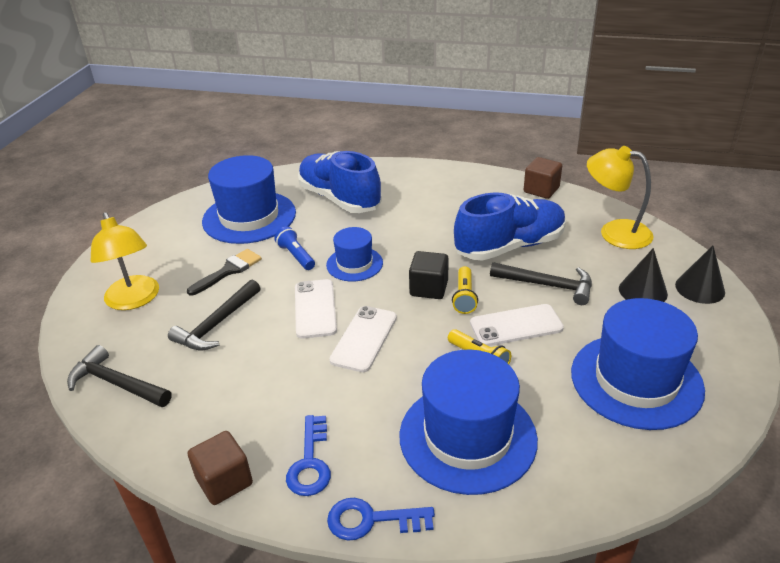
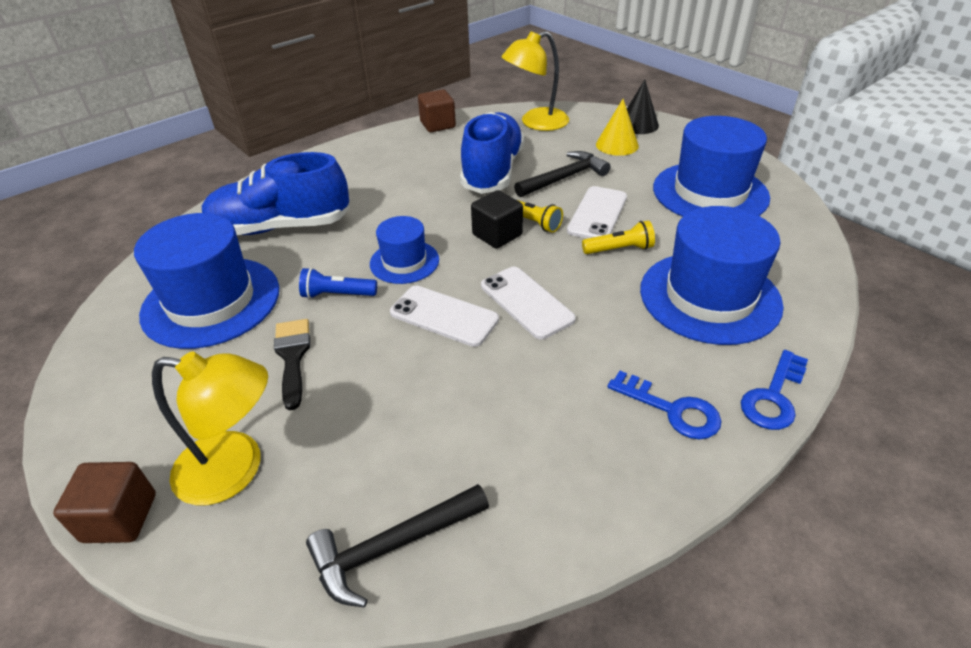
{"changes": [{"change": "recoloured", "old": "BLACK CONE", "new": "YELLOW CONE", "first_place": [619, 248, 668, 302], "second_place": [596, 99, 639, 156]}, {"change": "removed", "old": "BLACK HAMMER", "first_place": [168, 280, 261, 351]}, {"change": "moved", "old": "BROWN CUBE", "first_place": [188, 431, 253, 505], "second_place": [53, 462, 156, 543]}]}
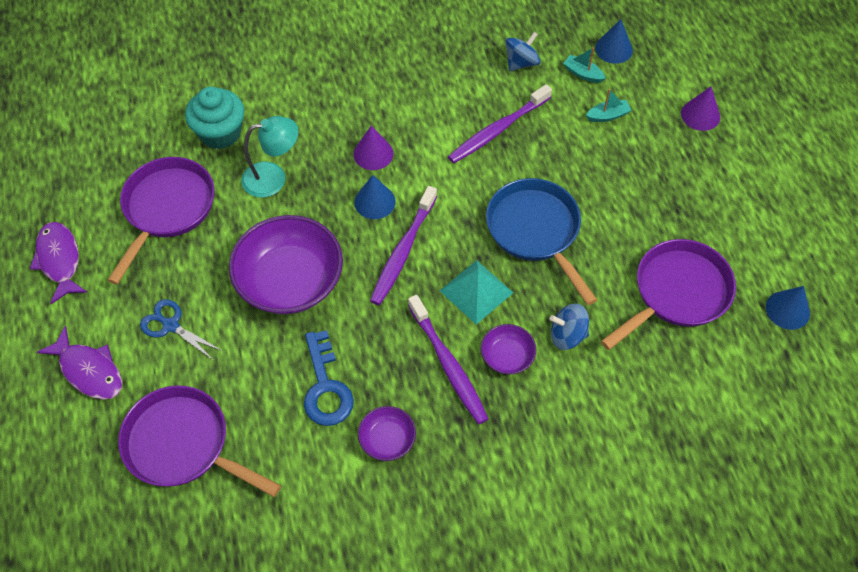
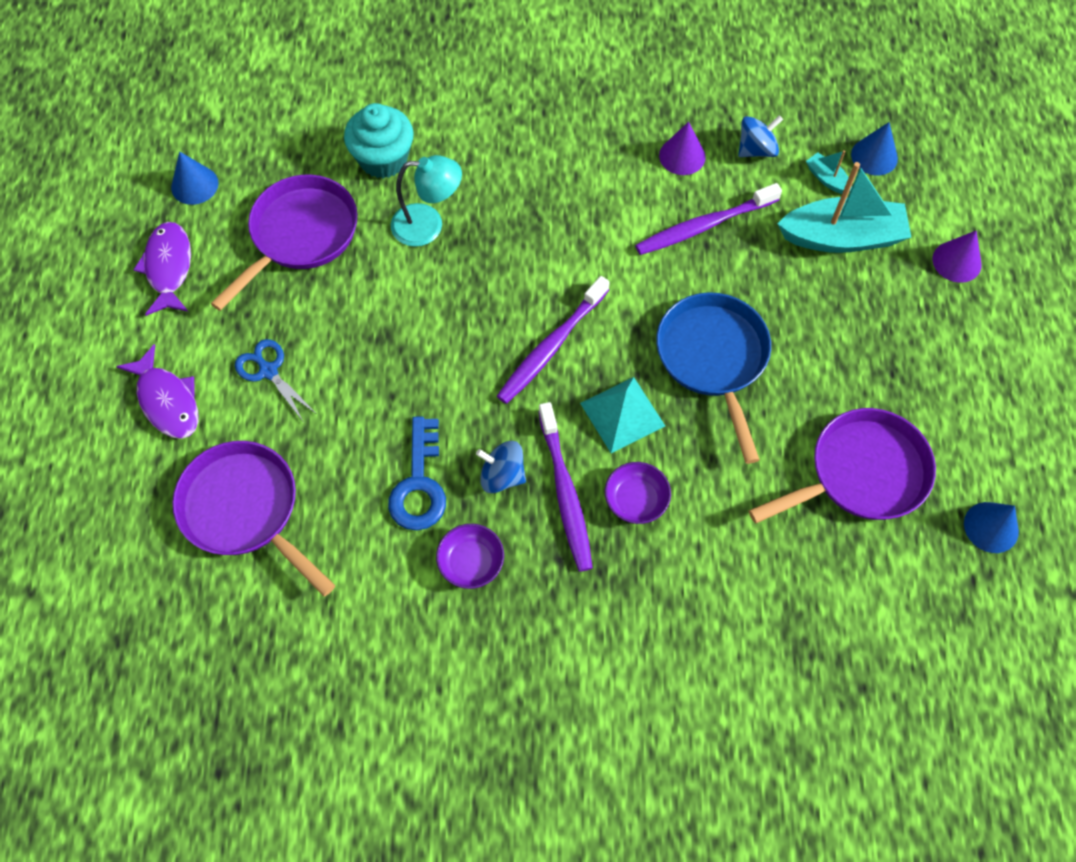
{"changes": [{"change": "resized", "old": "TURQUOISE BOAT", "first_place": [586, 89, 631, 122], "second_place": [778, 162, 911, 253], "factor": 2.28}, {"change": "moved", "old": "PURPLE CONE", "first_place": [353, 126, 393, 170], "second_place": [659, 122, 706, 175]}, {"change": "moved", "old": "BLUE CONE", "first_place": [354, 175, 396, 219], "second_place": [171, 152, 219, 205]}, {"change": "removed", "old": "PURPLE BOWL", "first_place": [229, 215, 343, 314]}, {"change": "moved", "old": "BLUE SPINNING TOP", "first_place": [550, 304, 589, 350], "second_place": [476, 441, 526, 493]}]}
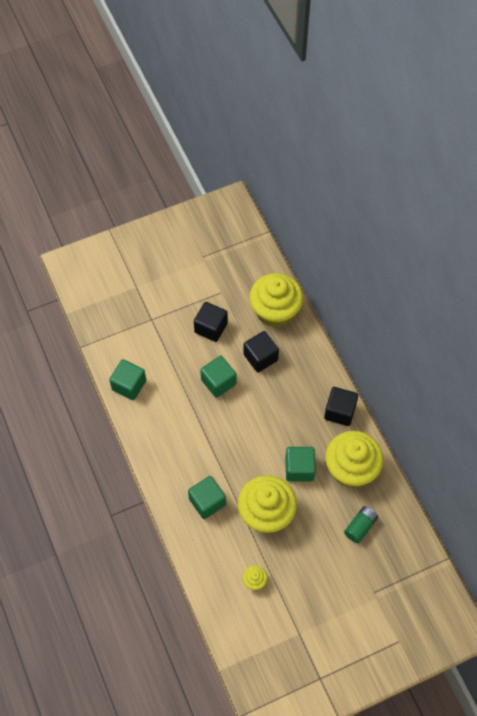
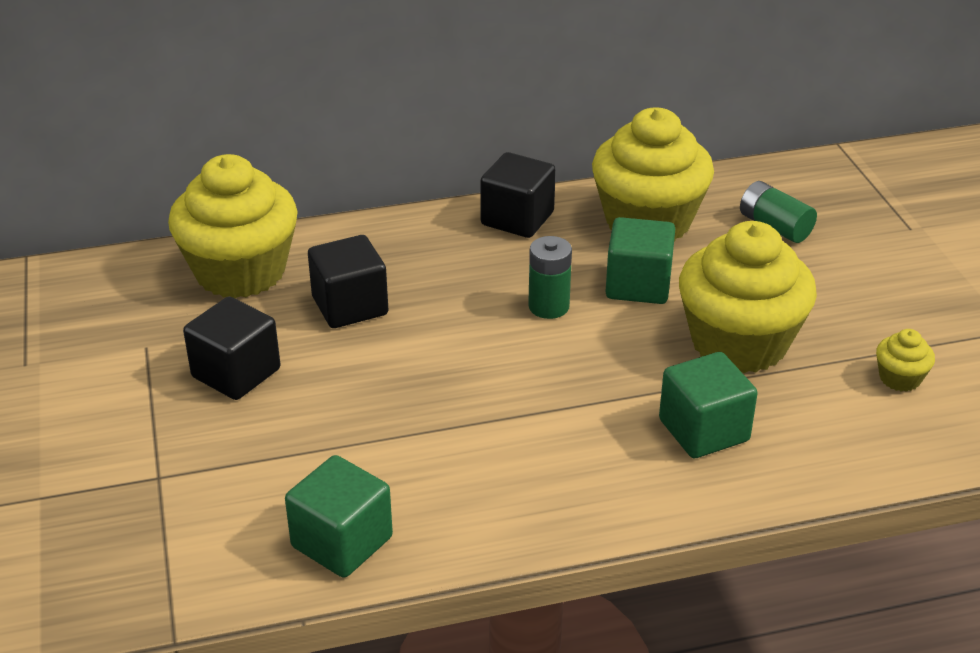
{"changes": [{"change": "removed", "old": "GREEN CUBE", "first_place": [200, 356, 236, 398]}, {"change": "added", "new": "GREEN BATTERY", "second_place": [528, 236, 572, 319]}]}
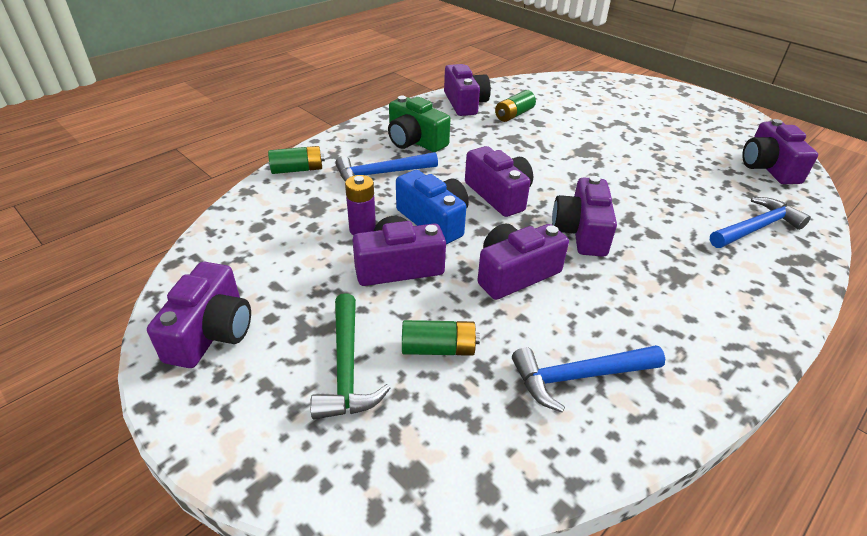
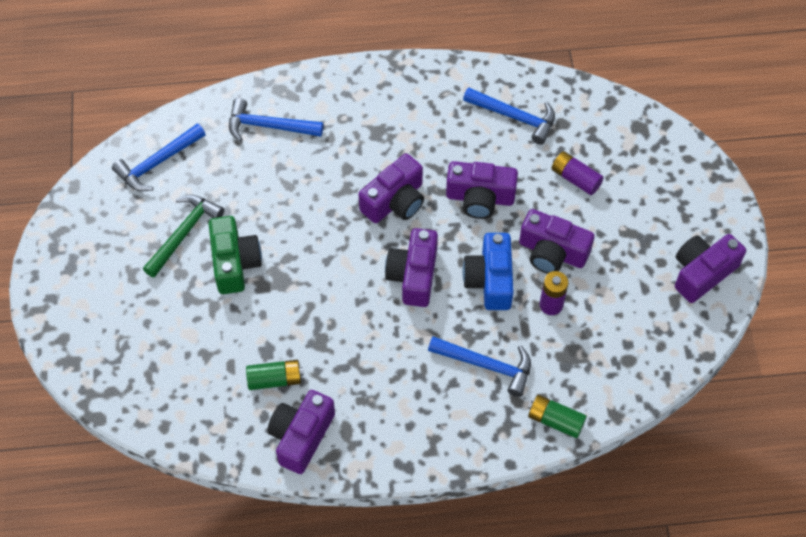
{"changes": [{"change": "moved", "old": "GREEN CAMERA", "first_place": [388, 96, 450, 152], "second_place": [209, 216, 262, 294]}, {"change": "replaced", "old": "PURPLE CAMERA", "new": "BLUE HAMMER", "first_place": [742, 119, 818, 184], "second_place": [112, 123, 206, 191]}, {"change": "moved", "old": "GREEN HAMMER", "first_place": [310, 293, 390, 419], "second_place": [143, 195, 224, 278]}, {"change": "recoloured", "old": "GREEN BATTERY", "new": "PURPLE BATTERY", "first_place": [402, 320, 480, 356], "second_place": [551, 151, 604, 195]}]}
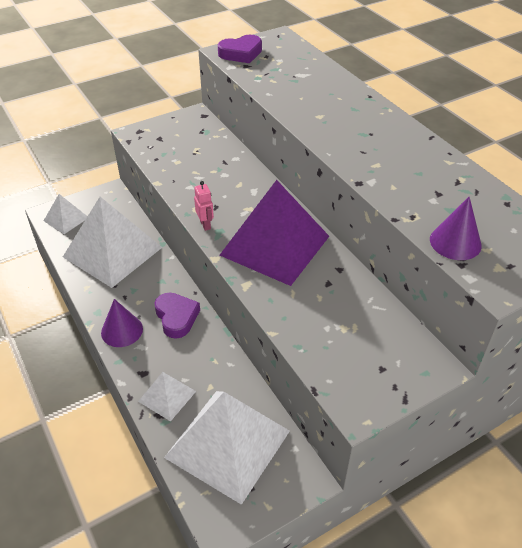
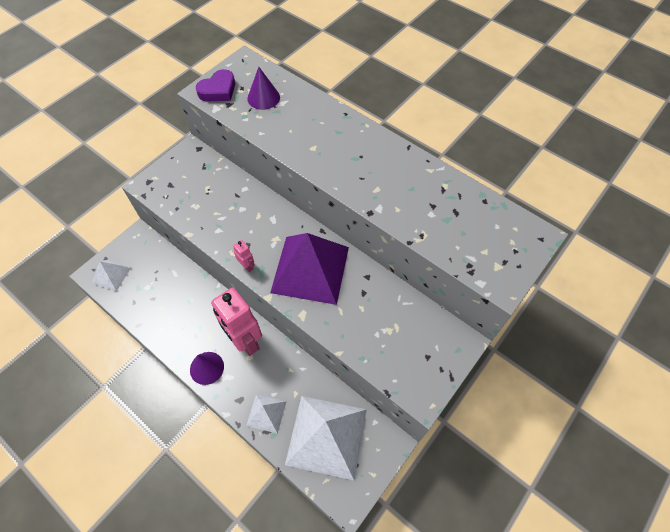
{"changes": [{"change": "removed", "old": "WHITE PYRAMID", "first_place": [63, 197, 162, 288]}, {"change": "moved", "old": "PURPLE CONE", "first_place": [430, 197, 482, 260], "second_place": [247, 67, 280, 110]}, {"change": "replaced", "old": "PURPLE HEART", "new": "PINK ROBOT", "first_place": [154, 292, 200, 339], "second_place": [211, 287, 262, 356]}]}
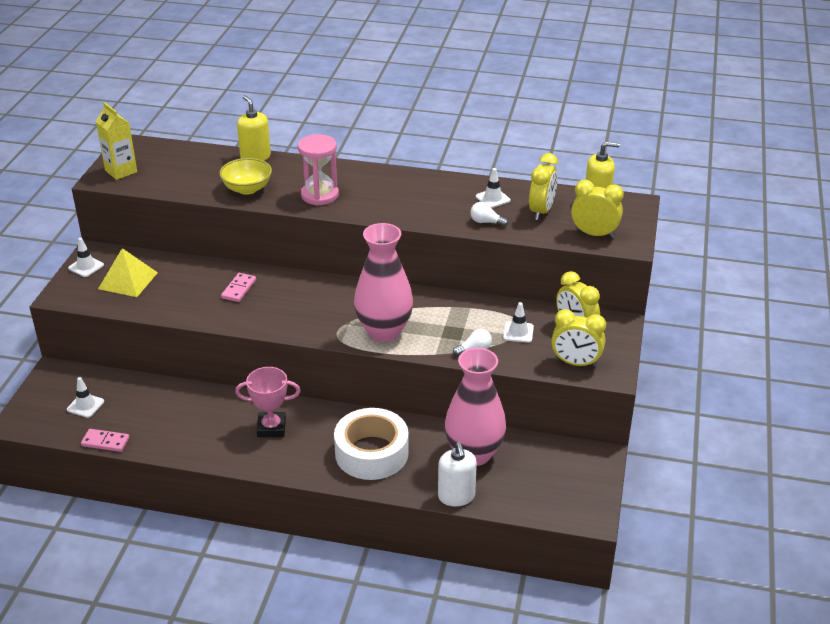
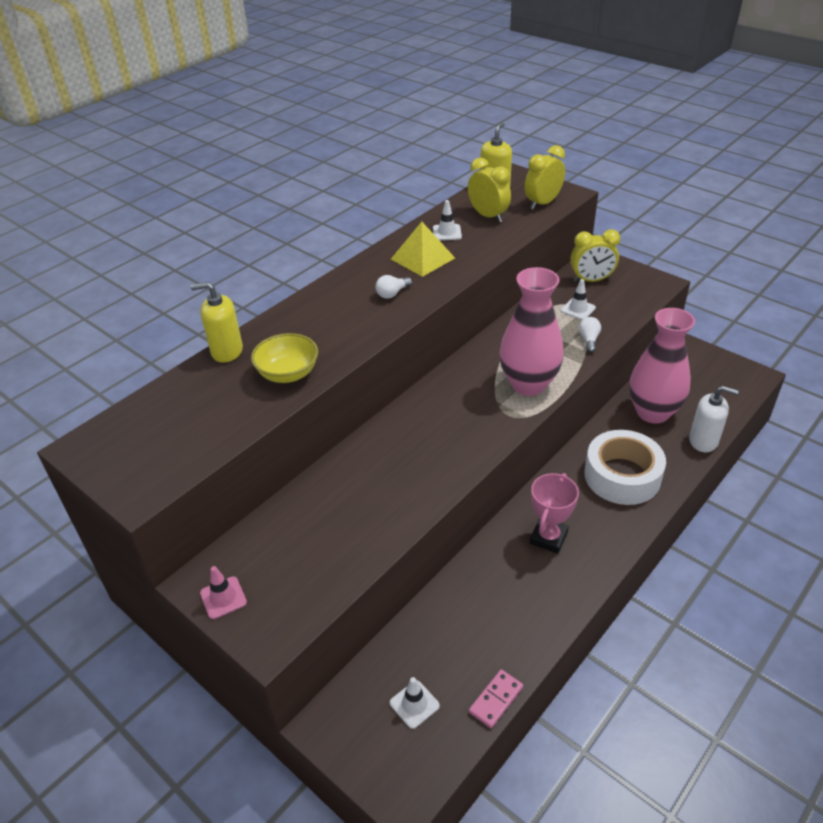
{"changes": [{"change": "removed", "old": "YELLOW CARTON", "first_place": [96, 102, 137, 180]}, {"change": "removed", "old": "PINK HOURGLASS", "first_place": [298, 134, 339, 206]}, {"change": "moved", "old": "WHITE LIGHT BULB", "first_place": [470, 202, 508, 227], "second_place": [376, 275, 412, 299]}, {"change": "recoloured", "old": "WHITE TRAFFIC CONE", "new": "PINK TRAFFIC CONE", "first_place": [68, 238, 104, 277], "second_place": [200, 566, 247, 619]}, {"change": "moved", "old": "YELLOW PYRAMID", "first_place": [98, 248, 158, 297], "second_place": [391, 222, 455, 277]}, {"change": "removed", "old": "PINK DOMINO", "first_place": [221, 273, 256, 302]}, {"change": "removed", "old": "YELLOW CLOCK", "first_place": [551, 309, 606, 367]}]}
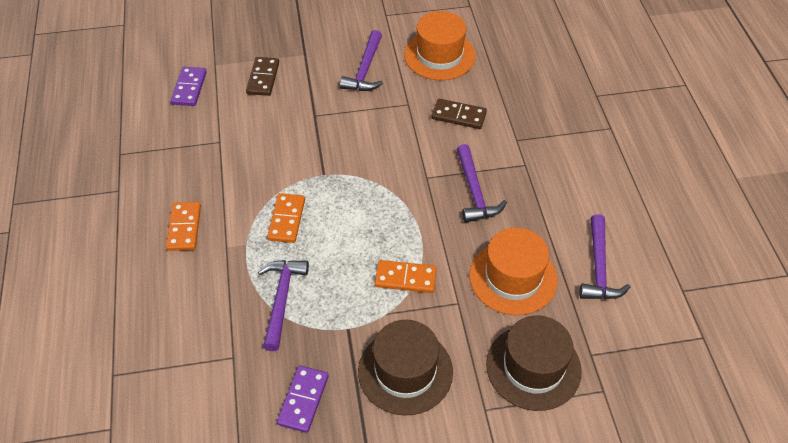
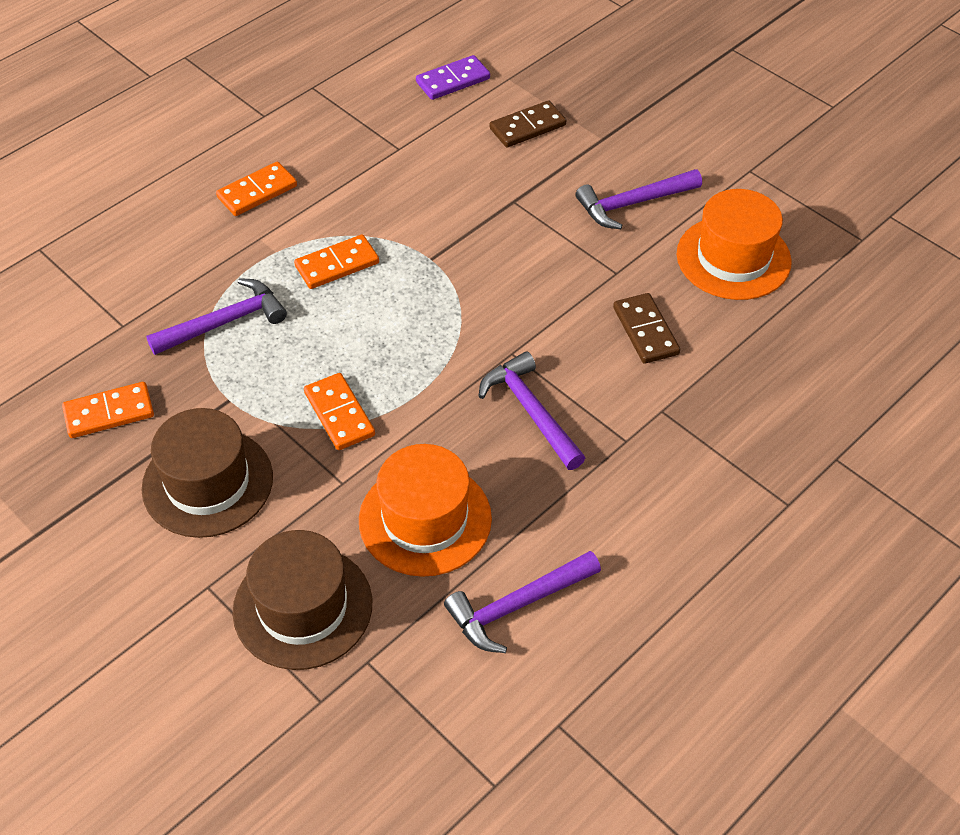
{"changes": [{"change": "turned", "old": "PURPLE HAMMER", "first_place": [456, 144, 507, 223], "second_place": [479, 351, 585, 470], "degrees": 105}, {"change": "recoloured", "old": "PURPLE DOMINO", "new": "ORANGE DOMINO", "first_place": [277, 365, 329, 433], "second_place": [62, 382, 154, 438]}]}
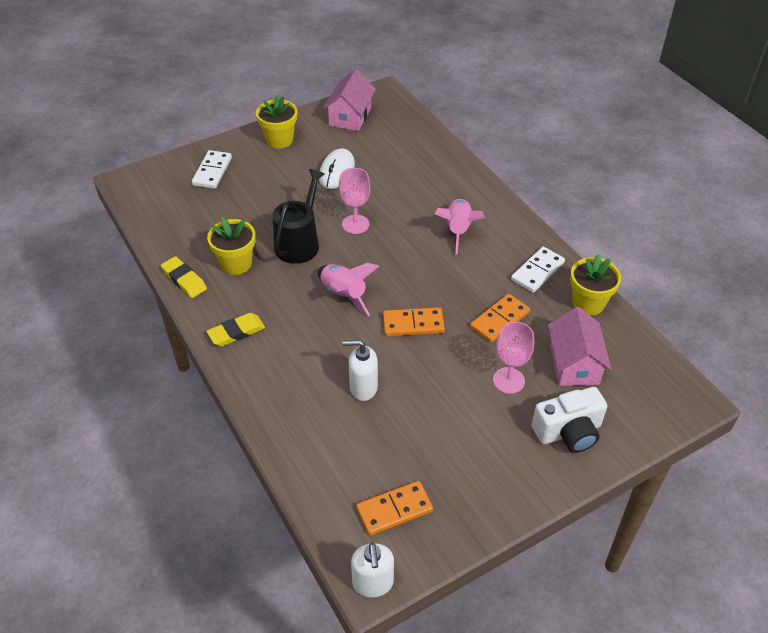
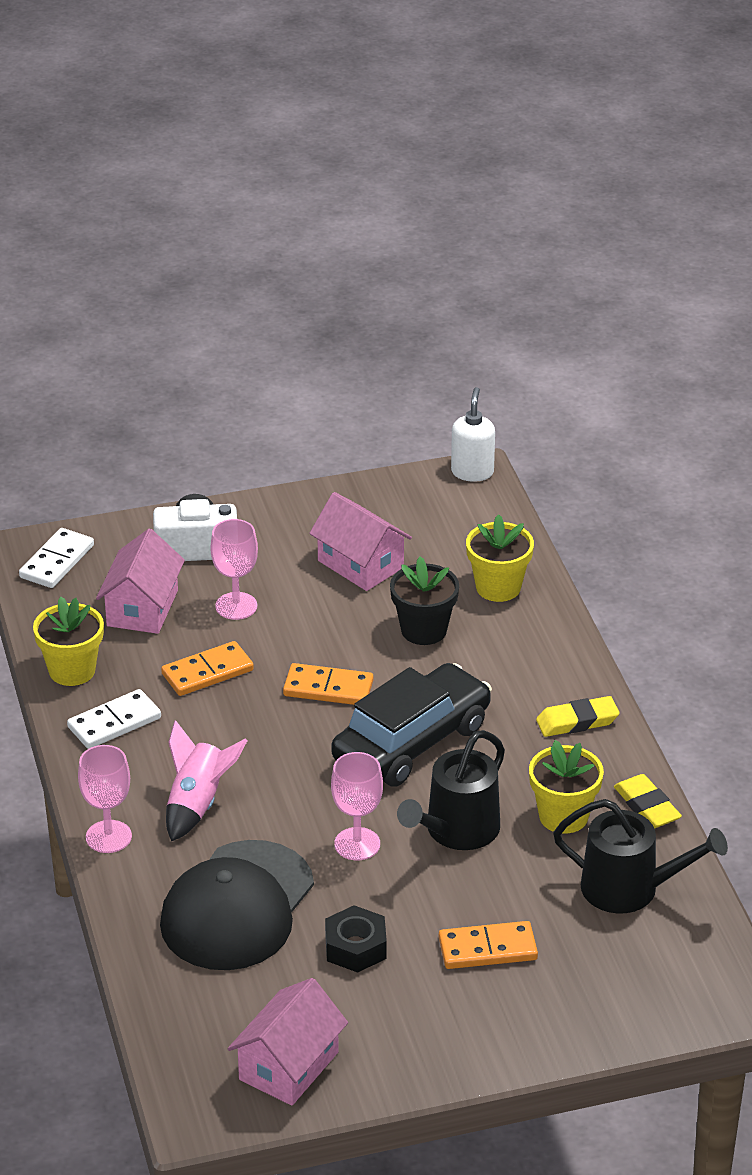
{"changes": [{"change": "moved", "old": "YELLOW FLOWER POT", "first_place": [256, 94, 297, 149], "second_place": [466, 514, 534, 602]}, {"change": "replaced", "old": "WHITE MOUSE", "new": "BLACK NUT", "first_place": [319, 149, 355, 189], "second_place": [325, 905, 387, 973]}, {"change": "moved", "old": "WHITE DOMINO", "first_place": [192, 150, 232, 189], "second_place": [19, 528, 94, 588]}, {"change": "replaced", "old": "PINK ROCKET", "new": "BLACK CAR", "first_place": [318, 263, 379, 316], "second_place": [331, 663, 492, 787]}, {"change": "replaced", "old": "WHITE SOAP DISPENSER", "new": "BLACK FLOWER POT", "first_place": [342, 340, 378, 401], "second_place": [390, 556, 459, 645]}, {"change": "moved", "old": "ORANGE DOMINO", "first_place": [356, 481, 433, 536], "second_place": [439, 921, 538, 969]}, {"change": "added", "new": "PINK HOUSE", "second_place": [309, 492, 412, 591]}, {"change": "added", "new": "PINK GOBLET", "second_place": [78, 745, 132, 853]}, {"change": "added", "new": "BLACK WATERING CAN", "second_place": [553, 799, 728, 914]}, {"change": "added", "new": "BLACK CAP", "second_place": [160, 840, 314, 970]}]}
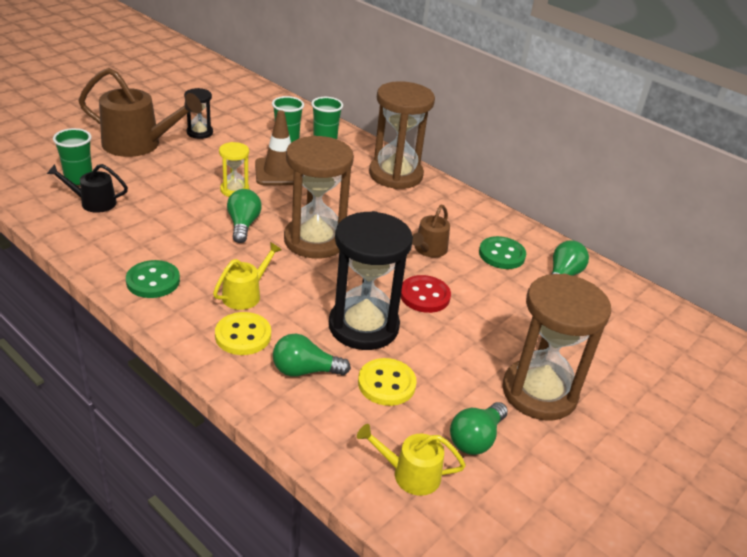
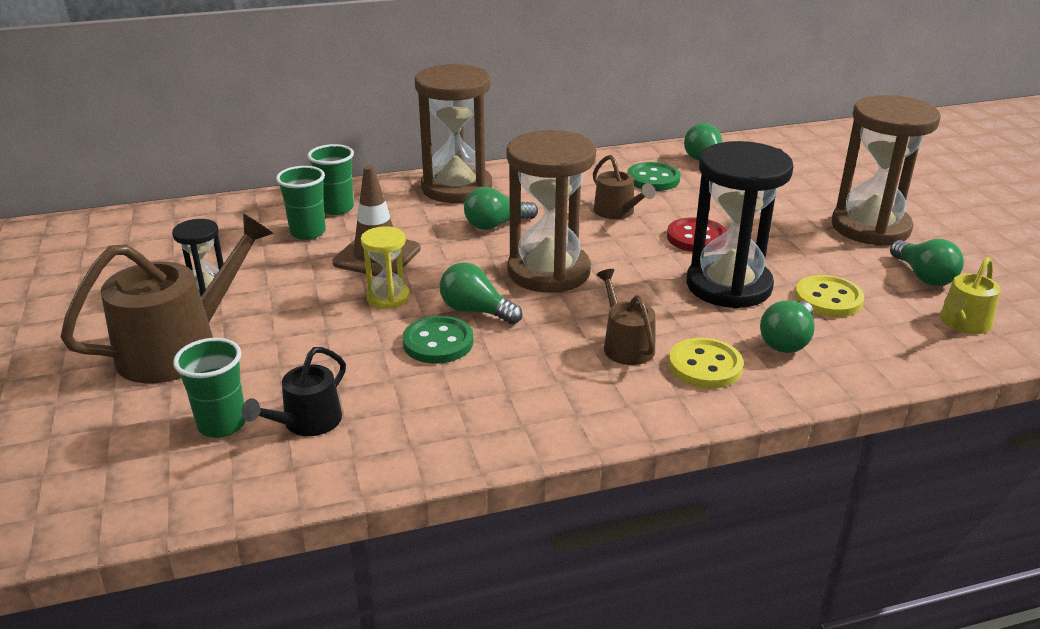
{"changes": [{"change": "recoloured", "old": "YELLOW WATERING CAN", "new": "BROWN WATERING CAN", "first_place": [213, 242, 282, 310], "second_place": [596, 269, 656, 365]}, {"change": "moved", "old": "GREEN BUTTON", "first_place": [126, 260, 180, 298], "second_place": [402, 316, 473, 364]}, {"change": "added", "new": "GREEN LIGHT BULB", "second_place": [464, 187, 538, 230]}]}
